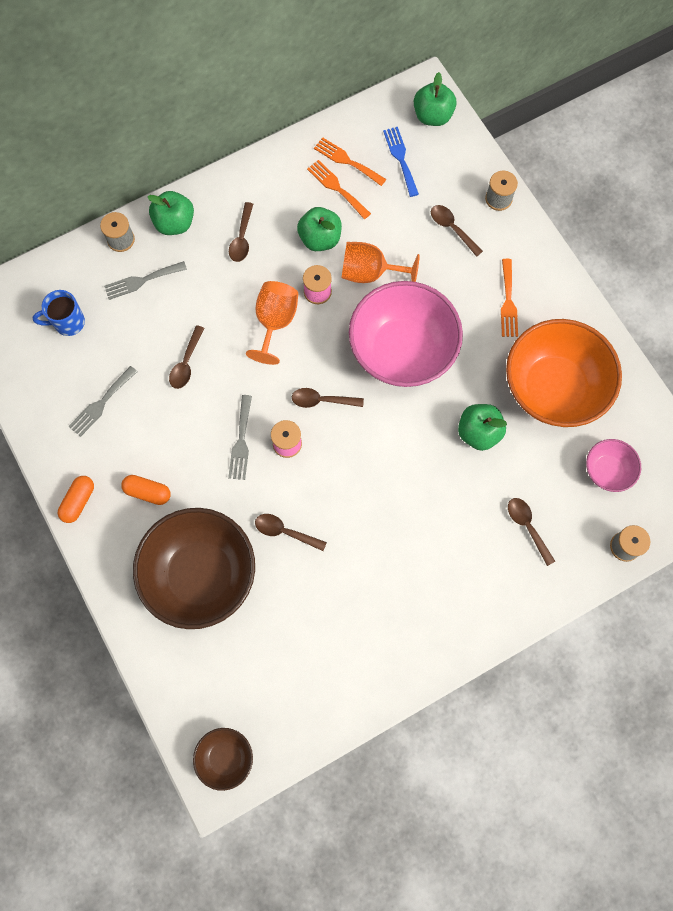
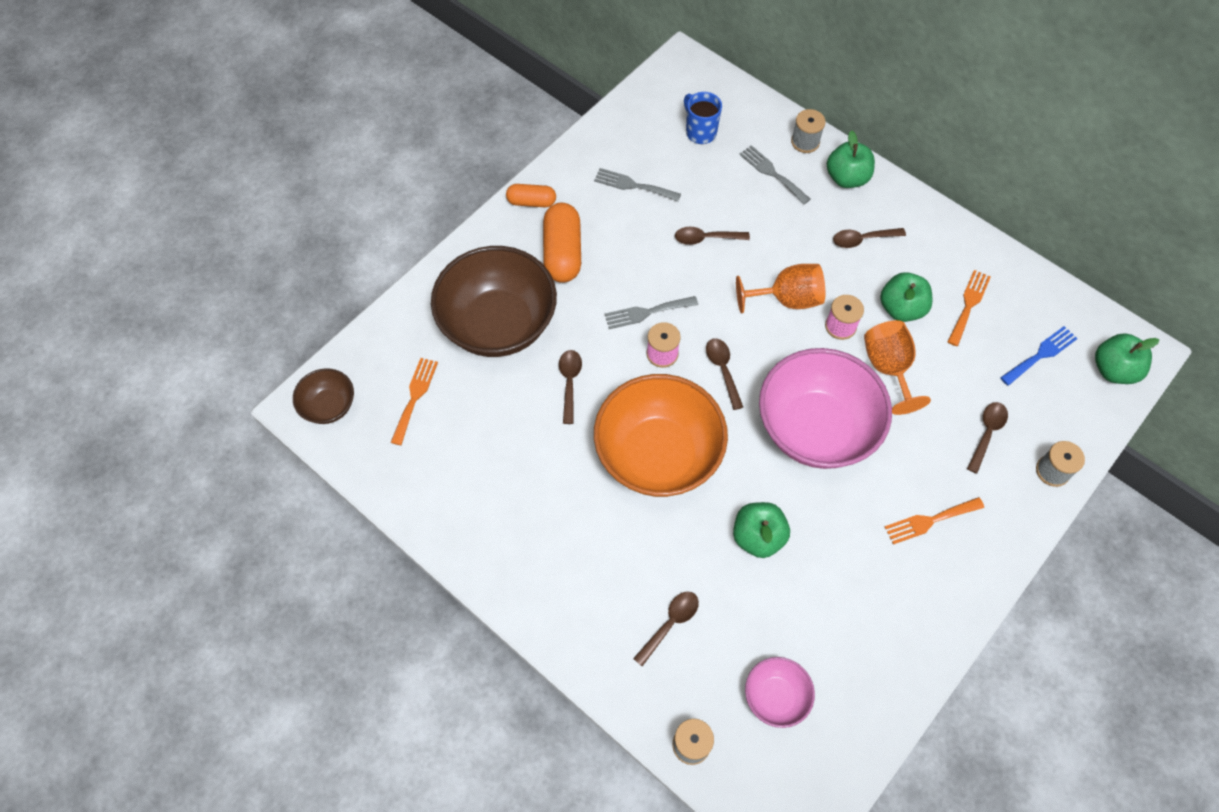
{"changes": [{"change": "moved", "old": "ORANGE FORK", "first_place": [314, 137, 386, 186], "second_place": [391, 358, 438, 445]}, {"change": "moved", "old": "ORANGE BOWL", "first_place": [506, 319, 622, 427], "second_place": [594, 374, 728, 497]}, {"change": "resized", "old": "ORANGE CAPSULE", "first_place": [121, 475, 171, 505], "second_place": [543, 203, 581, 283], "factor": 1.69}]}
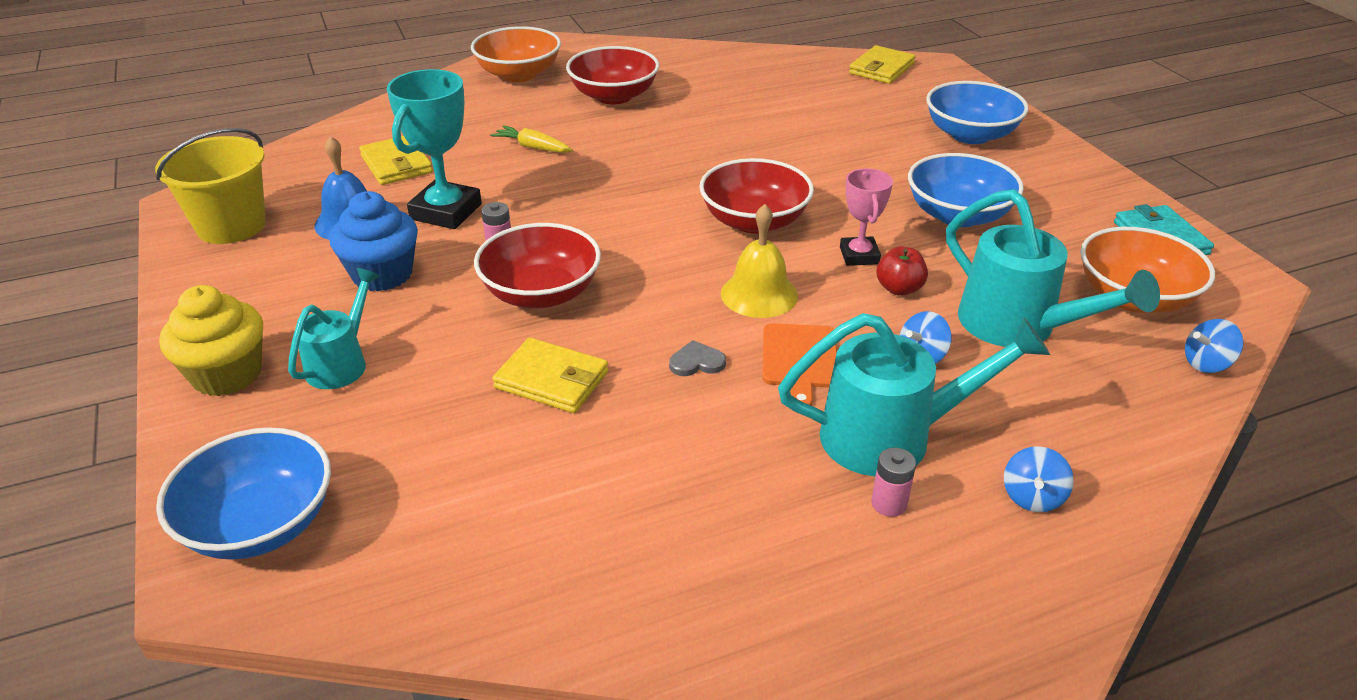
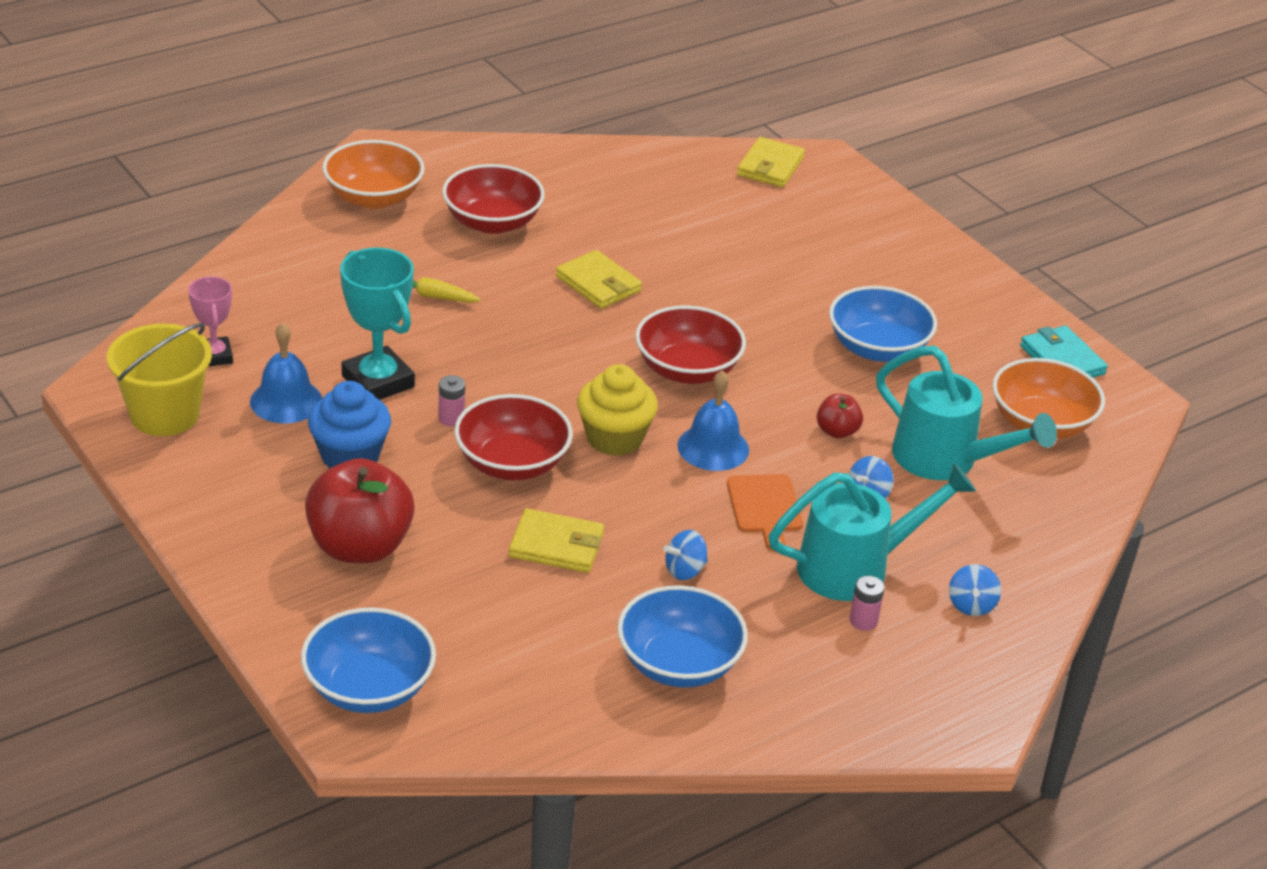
{"changes": [{"change": "turned", "old": "TURQUOISE TROPHY", "first_place": [387, 69, 482, 229], "second_place": [340, 248, 415, 400], "degrees": -45}, {"change": "moved", "old": "BLUE BOWL", "first_place": [926, 81, 1029, 144], "second_place": [617, 585, 748, 687]}, {"change": "moved", "old": "YELLOW WALLET", "first_place": [359, 136, 433, 185], "second_place": [556, 250, 642, 309]}, {"change": "moved", "old": "PINK TROPHY", "first_place": [840, 168, 893, 266], "second_place": [188, 276, 233, 366]}, {"change": "recoloured", "old": "YELLOW BELL", "new": "BLUE BELL", "first_place": [721, 204, 798, 318], "second_place": [677, 370, 749, 471]}, {"change": "replaced", "old": "TURQUOISE WATERING CAN", "new": "RED APPLE", "first_place": [288, 268, 380, 389], "second_place": [305, 458, 415, 563]}, {"change": "moved", "old": "YELLOW CUPCAKE", "first_place": [159, 285, 263, 396], "second_place": [577, 364, 658, 456]}, {"change": "moved", "old": "BLUE SPINNING TOP", "first_place": [1185, 319, 1243, 373], "second_place": [663, 530, 708, 580]}, {"change": "removed", "old": "GREY HEART", "first_place": [669, 340, 726, 376]}]}
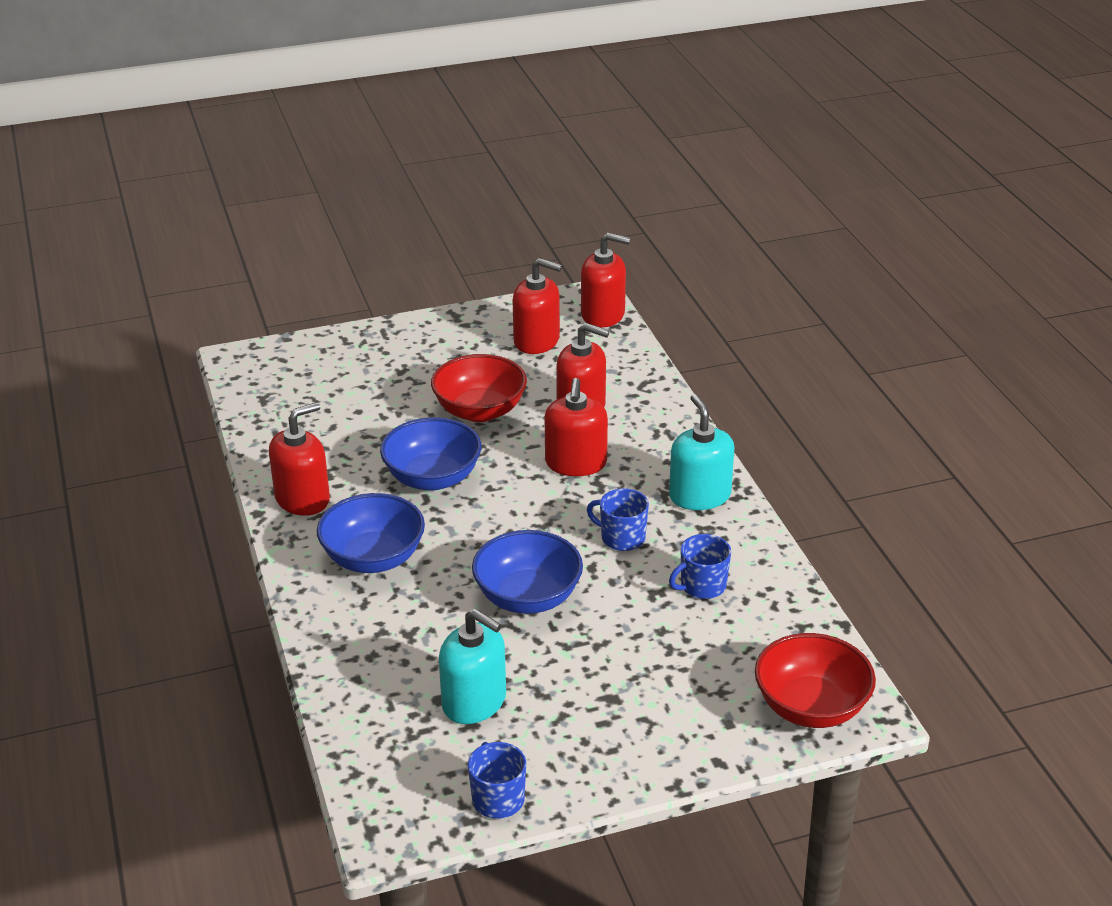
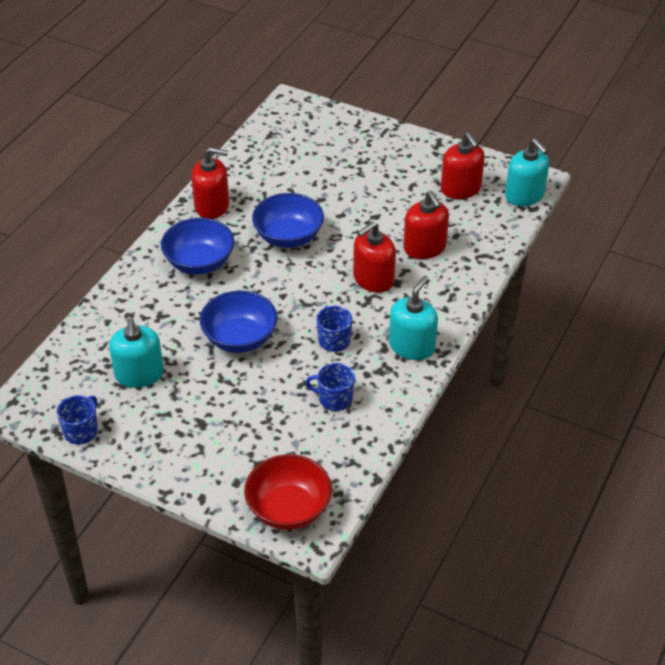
{"changes": [{"change": "recoloured", "old": "RED SOAP DISPENSER", "new": "TURQUOISE SOAP DISPENSER", "first_place": [581, 233, 630, 327], "second_place": [505, 138, 549, 206]}, {"change": "removed", "old": "RED BOWL", "first_place": [431, 354, 527, 422]}]}
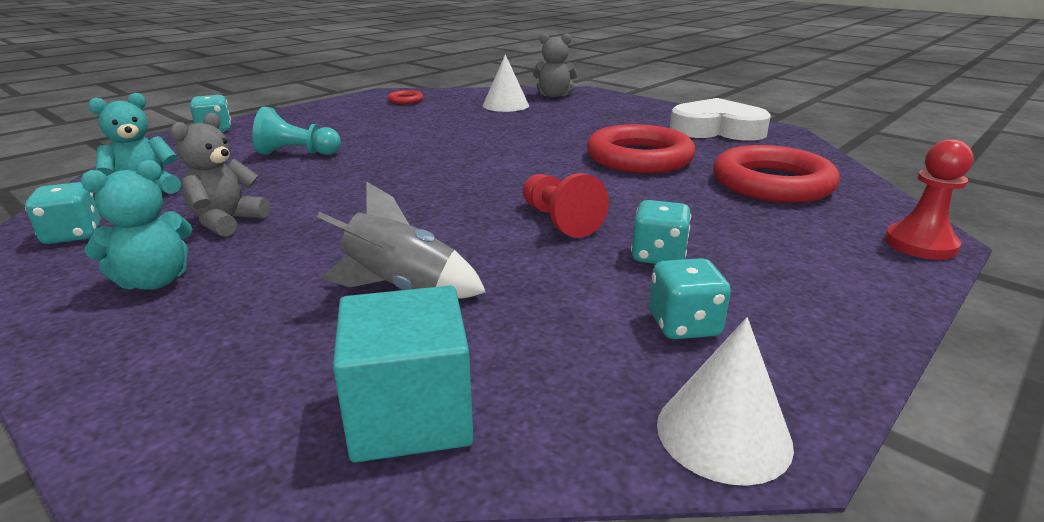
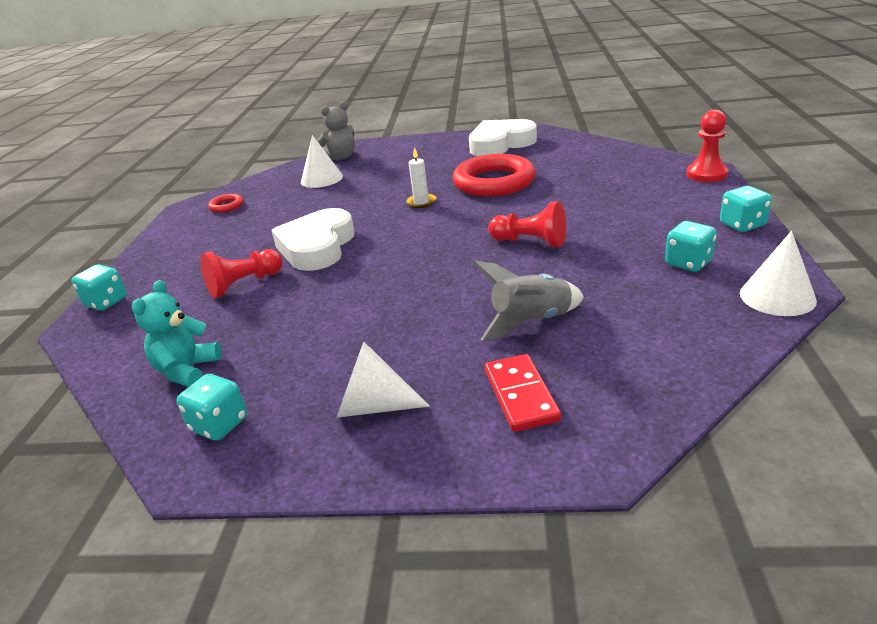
{"changes": [{"change": "recoloured", "old": "TURQUOISE PAWN", "new": "RED PAWN", "first_place": [252, 107, 341, 155], "second_place": [200, 249, 283, 298]}, {"change": "removed", "old": "GREY TEDDY BEAR", "first_place": [170, 113, 270, 237]}, {"change": "removed", "old": "RED RING", "first_place": [713, 145, 840, 203]}, {"change": "replaced", "old": "TURQUOISE TEDDY BEAR", "new": "WHITE CONE", "first_place": [81, 160, 192, 290], "second_place": [337, 342, 430, 418]}, {"change": "moved", "old": "TURQUOISE DICE", "first_place": [631, 200, 691, 264], "second_place": [720, 186, 772, 232]}, {"change": "removed", "old": "TURQUOISE CUBE", "first_place": [333, 286, 473, 463]}, {"change": "added", "new": "WHITE CANDLE", "second_place": [406, 147, 437, 208]}, {"change": "added", "new": "WHITE HEART", "second_place": [271, 208, 355, 271]}, {"change": "added", "new": "RED DOMINO", "second_place": [485, 354, 561, 432]}]}
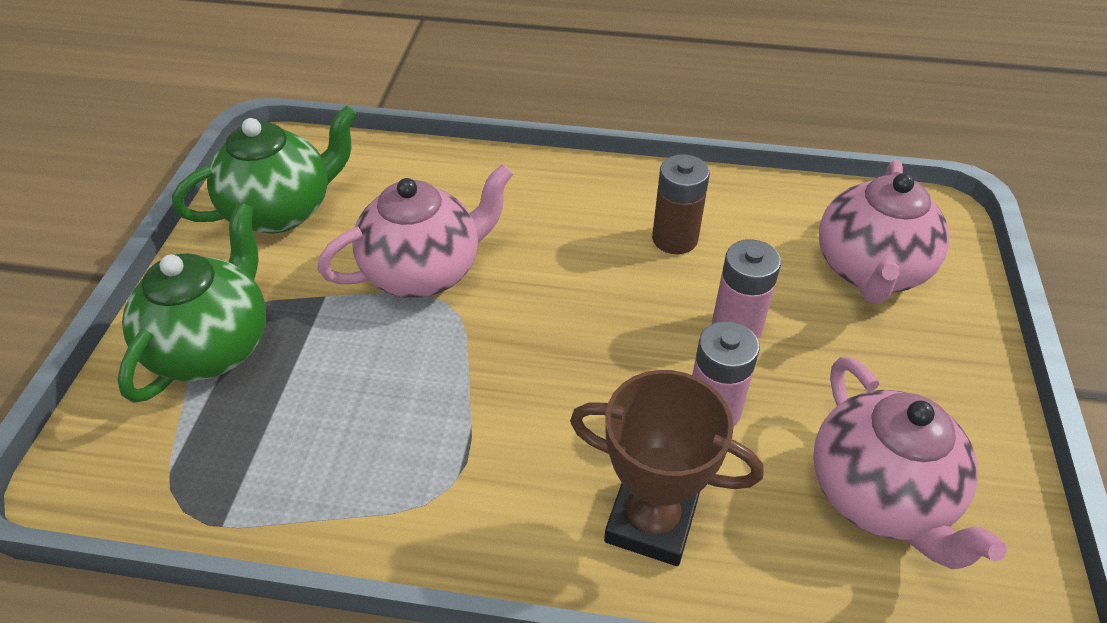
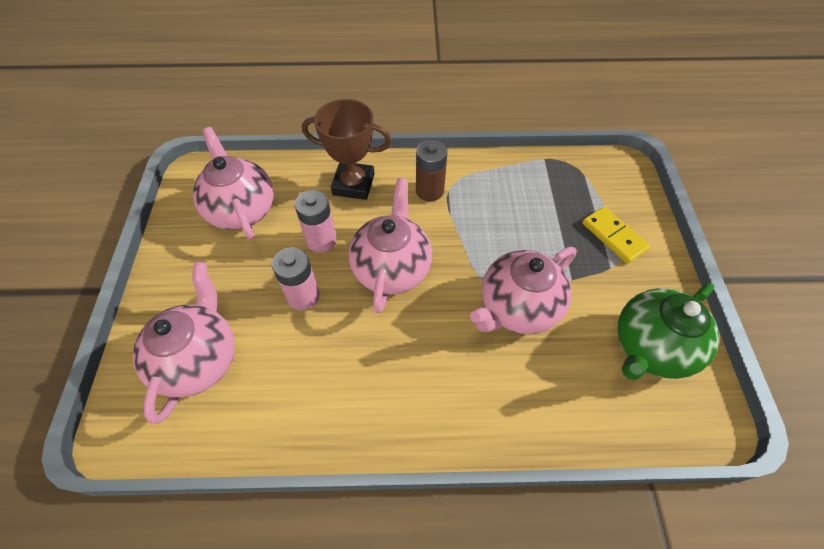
{"changes": [{"change": "moved", "old": "BROWN BATTERY", "first_place": [652, 154, 710, 254], "second_place": [416, 140, 447, 202]}, {"change": "replaced", "old": "GREEN TEAPOT", "new": "YELLOW DOMINO", "first_place": [117, 203, 266, 403], "second_place": [582, 207, 650, 264]}, {"change": "added", "new": "PINK TEAPOT", "second_place": [348, 178, 432, 313]}]}
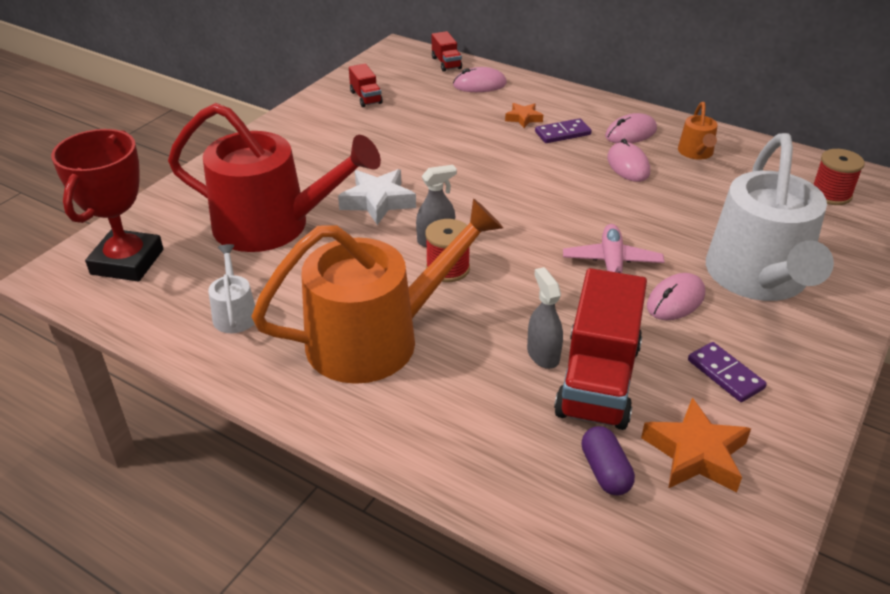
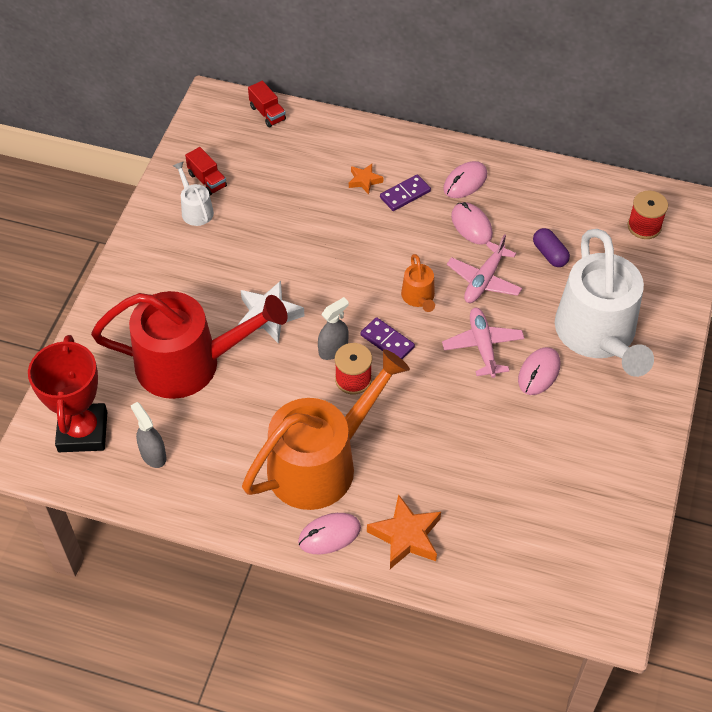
{"changes": [{"change": "moved", "old": "PINK MOUSE", "first_place": [453, 67, 507, 92], "second_place": [298, 513, 361, 554]}, {"change": "moved", "old": "ORANGE WATERING CAN", "first_place": [678, 102, 718, 159], "second_place": [401, 254, 435, 312]}, {"change": "moved", "old": "WHITE WATERING CAN", "first_place": [208, 244, 255, 333], "second_place": [173, 161, 214, 226]}, {"change": "moved", "old": "GREY SPRAY BOTTLE", "first_place": [527, 267, 563, 369], "second_place": [131, 402, 166, 468]}, {"change": "removed", "old": "RED TRUCK", "first_place": [554, 268, 647, 430]}, {"change": "moved", "old": "PURPLE DOMINO", "first_place": [688, 342, 767, 402], "second_place": [360, 317, 415, 359]}, {"change": "moved", "old": "ORANGE STAR", "first_place": [641, 398, 751, 492], "second_place": [367, 494, 441, 569]}, {"change": "moved", "old": "PURPLE CAPSULE", "first_place": [581, 426, 635, 496], "second_place": [533, 228, 570, 267]}, {"change": "added", "new": "PINK PLANE", "second_place": [447, 234, 522, 303]}]}
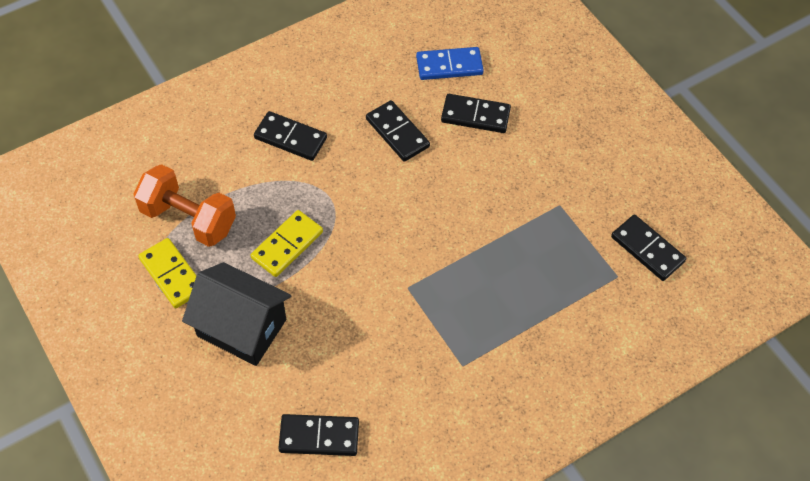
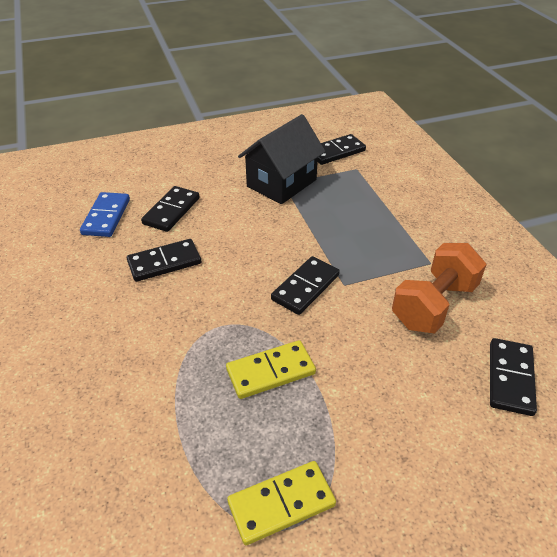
{"changes": [{"change": "moved", "old": "BLACK DOMINO", "first_place": [254, 111, 327, 161], "second_place": [271, 256, 340, 315]}, {"change": "moved", "old": "ORANGE DUMBBELL", "first_place": [133, 164, 236, 247], "second_place": [392, 243, 487, 333]}, {"change": "turned", "old": "YELLOW DOMINO", "first_place": [251, 210, 323, 277], "second_place": [226, 340, 316, 399], "degrees": -75}, {"change": "moved", "old": "BLACK HOUSE", "first_place": [182, 262, 291, 366], "second_place": [238, 114, 325, 204]}]}
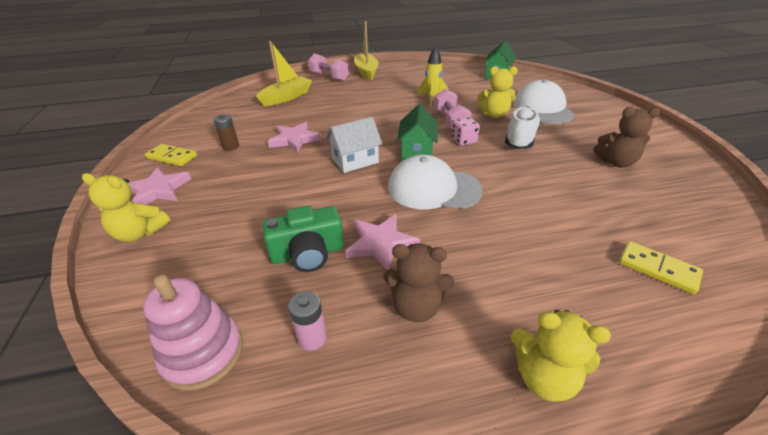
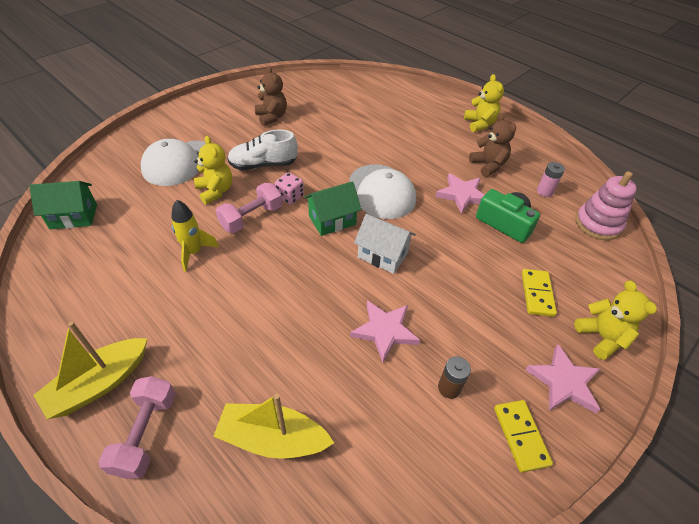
{"changes": [{"change": "moved", "old": "YELLOW DOMINO", "first_place": [619, 241, 703, 294], "second_place": [522, 269, 557, 317]}]}
